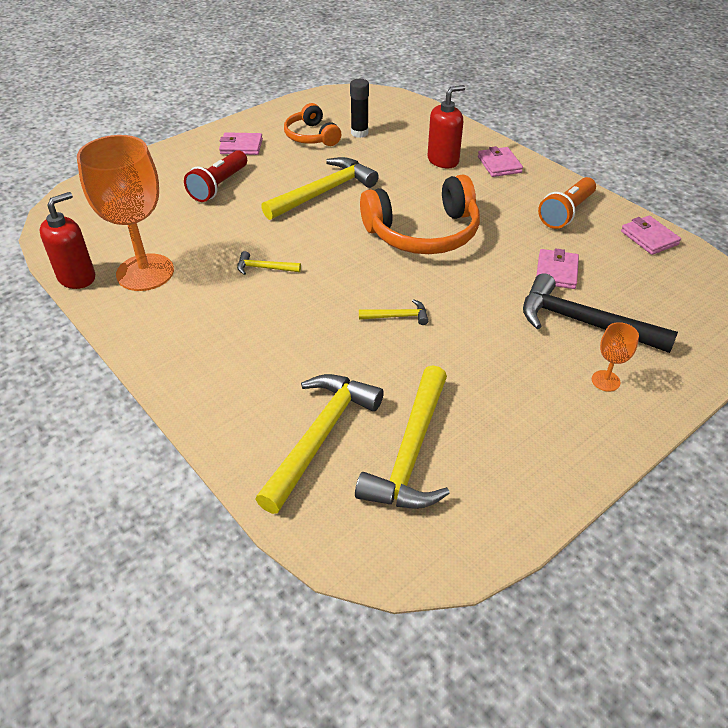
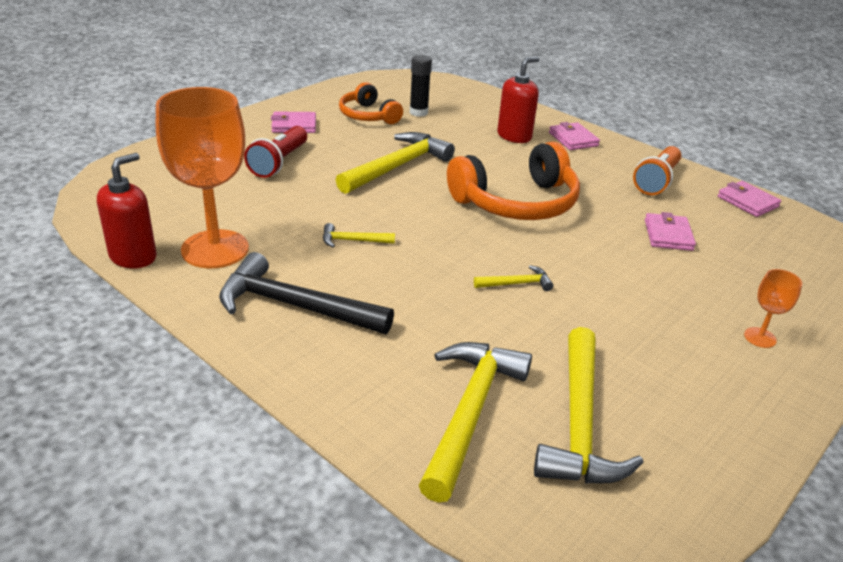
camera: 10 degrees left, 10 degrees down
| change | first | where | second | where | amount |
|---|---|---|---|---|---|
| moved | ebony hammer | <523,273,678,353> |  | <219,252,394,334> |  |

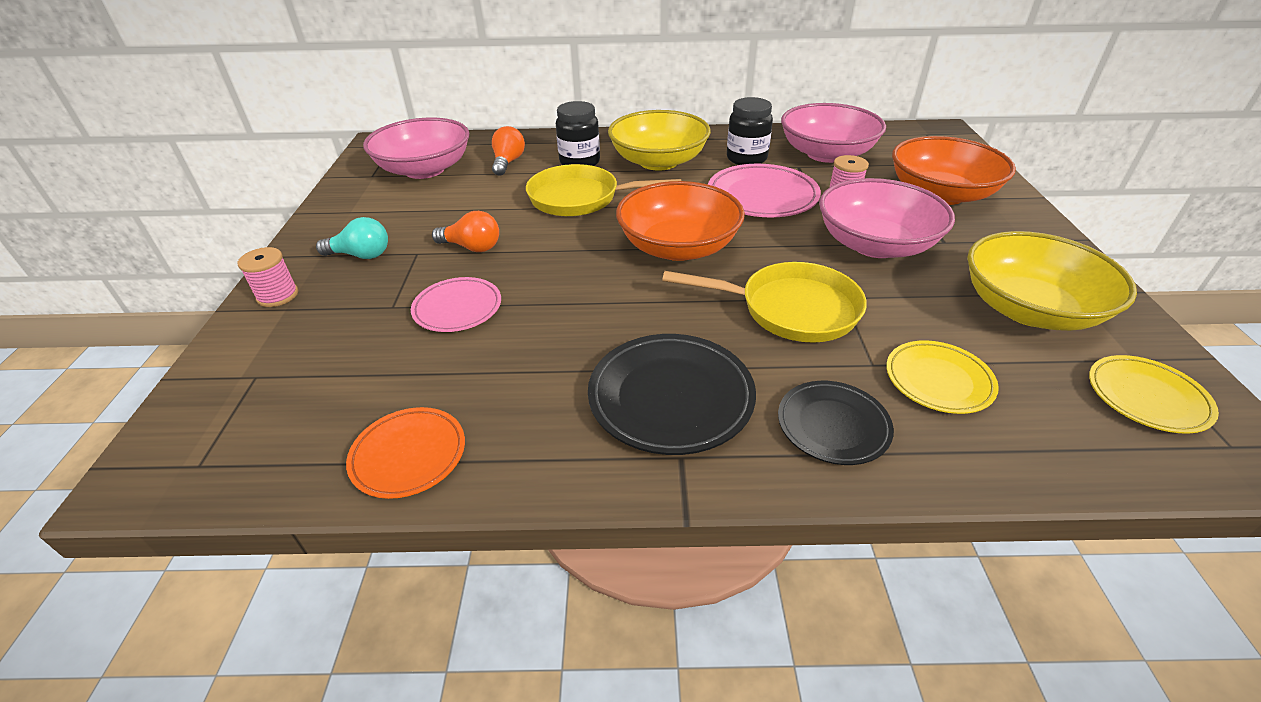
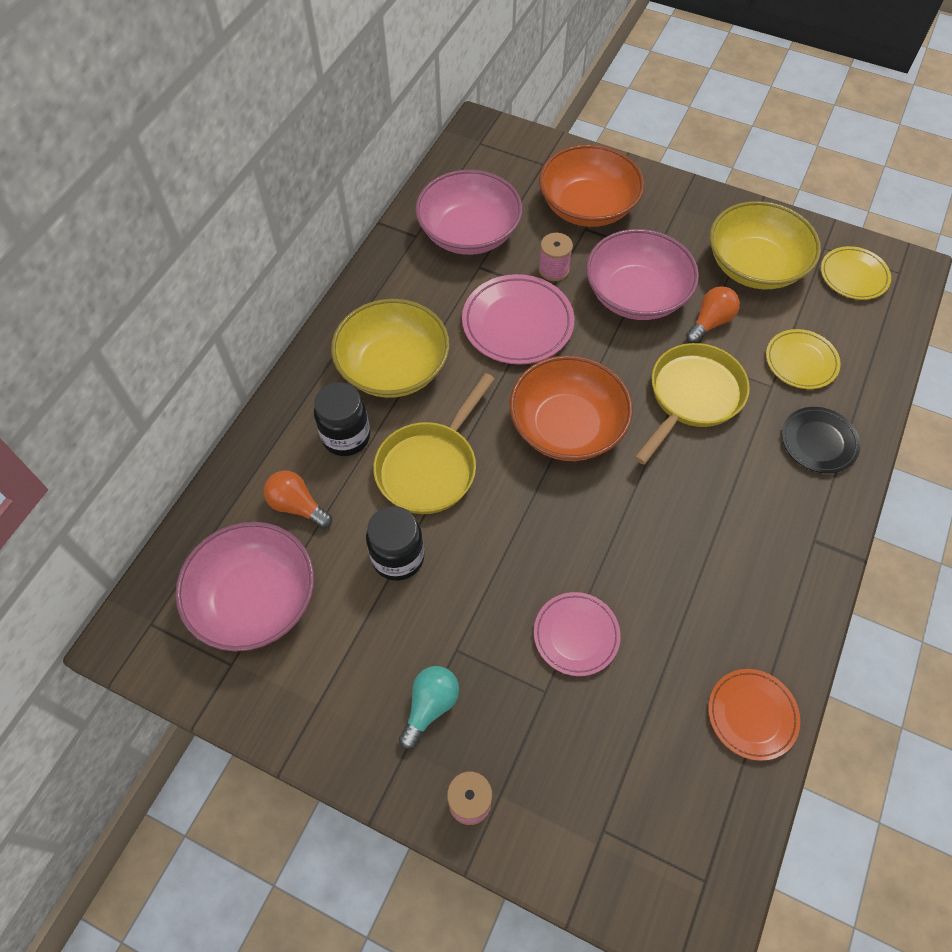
camera: 65 degrees left, 20 degrees up
| change | first | where | second | where | amount |
|---|---|---|---|---|---|
| moved | ebony preserve jar | <727,97,773,165> |  | <366,506,425,581> |  |
| moved | orange bulb | <432,211,499,252> |  | <686,286,740,343> |  |
| removed | ebony plate | <588,334,756,455> |  |  |  |

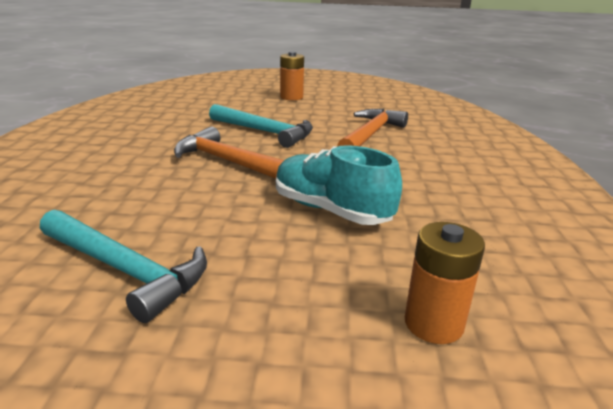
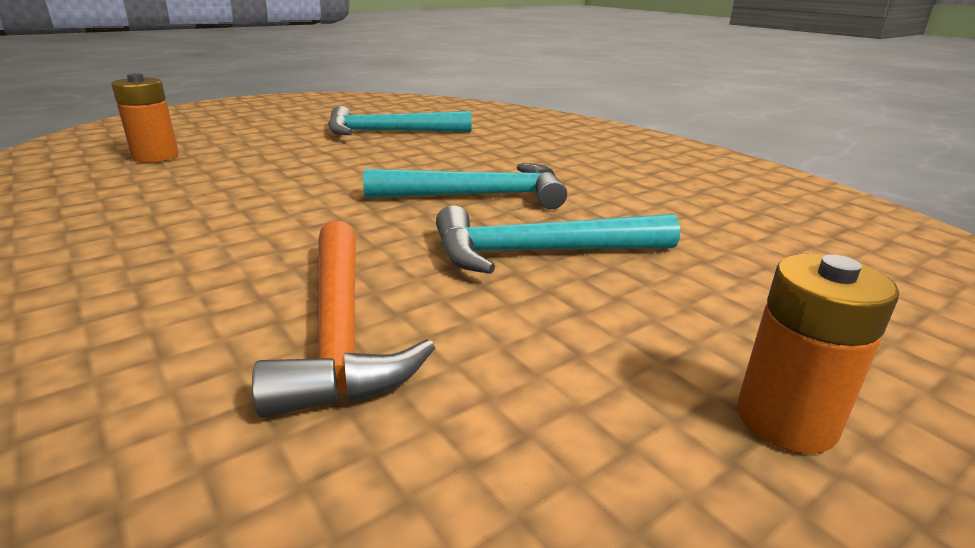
camera: 140 degrees right, 0 degrees up
| change | first | where | second | where | amount |
|---|---|---|---|---|---|
| recoloured | orange hammer | <174,127,284,179> | aqua hammer | <363,163,567,209> |  |
| removed | aqua shoe | <276,145,402,225> |  |  |  |

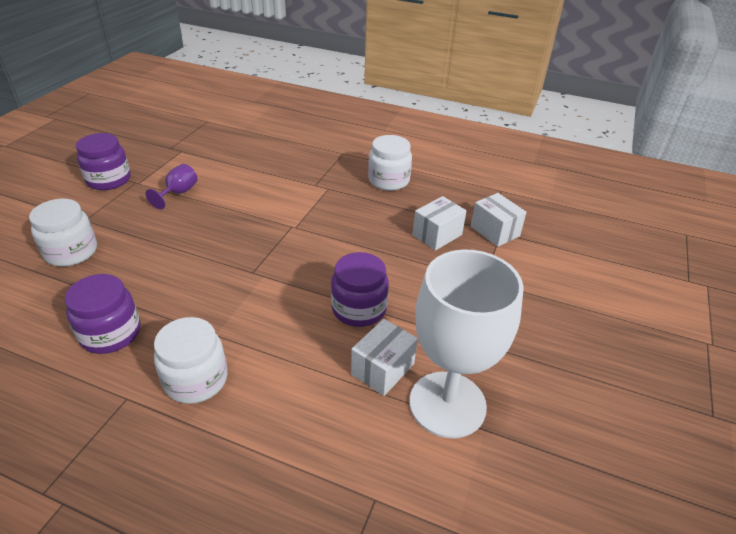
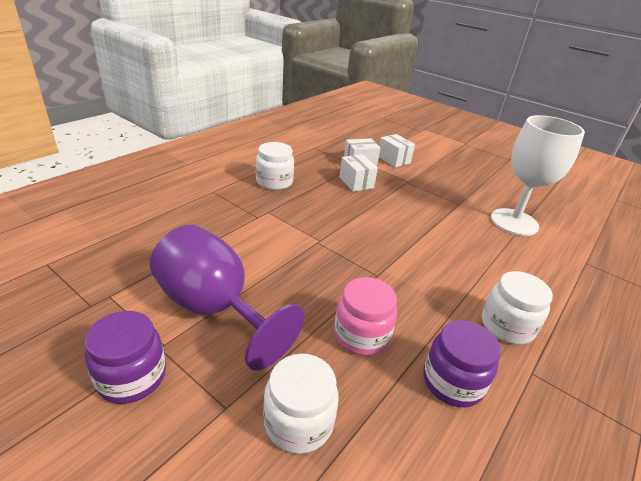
camera: 75 degrees left, 5 degrees down
| change | first | where | second | where | amount |
|---|---|---|---|---|---|
| resized | purple goblet | <145,164,197,209> |  | <150,225,305,371> | x2.35 |
| removed | purple preserve jar | <331,252,389,327> |  |  |  |
| moved | pure white parcel | <351,319,418,396> |  | <379,134,415,167> |  |
| added |  |  | rosy preserve jar | <334,277,397,356> |  |

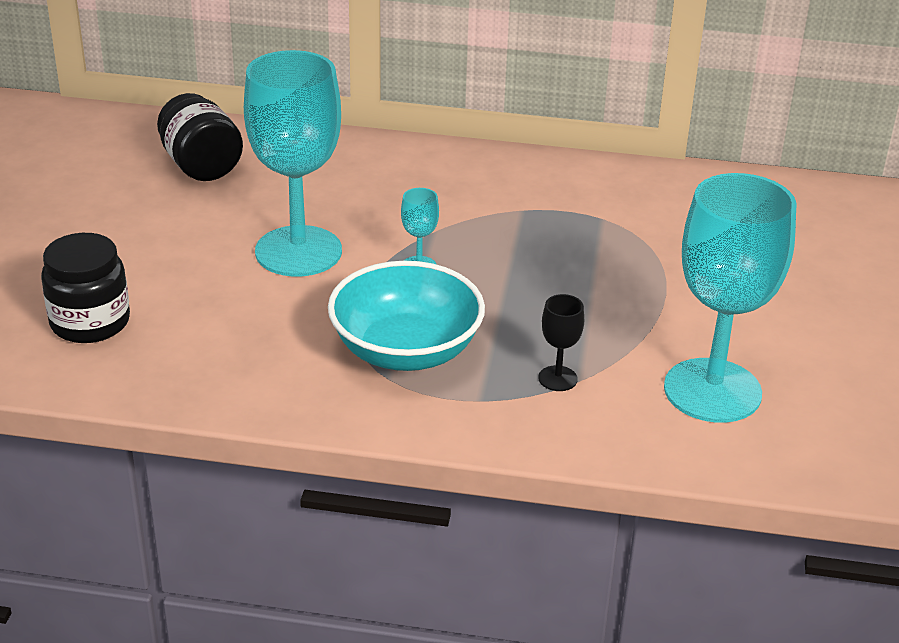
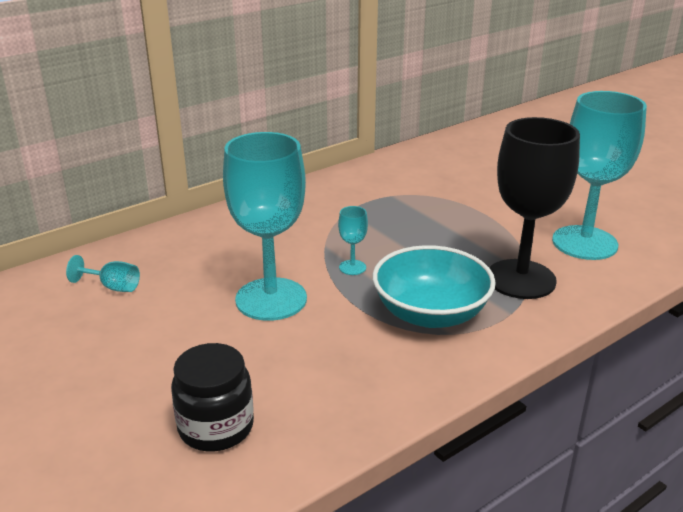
camera: 45 degrees left, 5 degrees down
| change | first | where | second | where | amount |
|---|---|---|---|---|---|
| replaced | ebony preserve jar | <157,93,243,181> | aqua goblet | <66,255,140,292> |  |
| resized | ebony goblet | <538,294,584,391> |  | <489,117,580,299> | x2.46 |

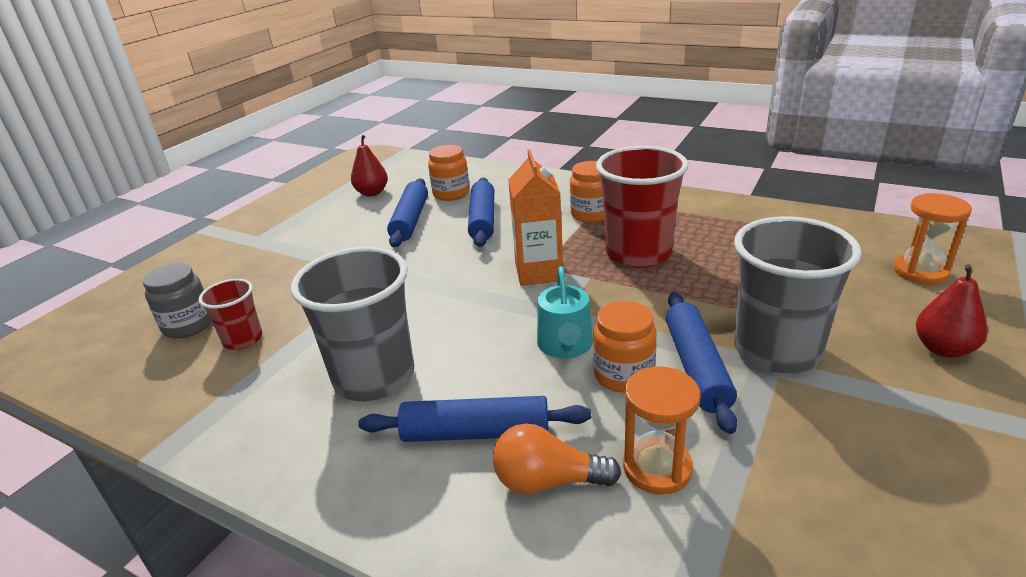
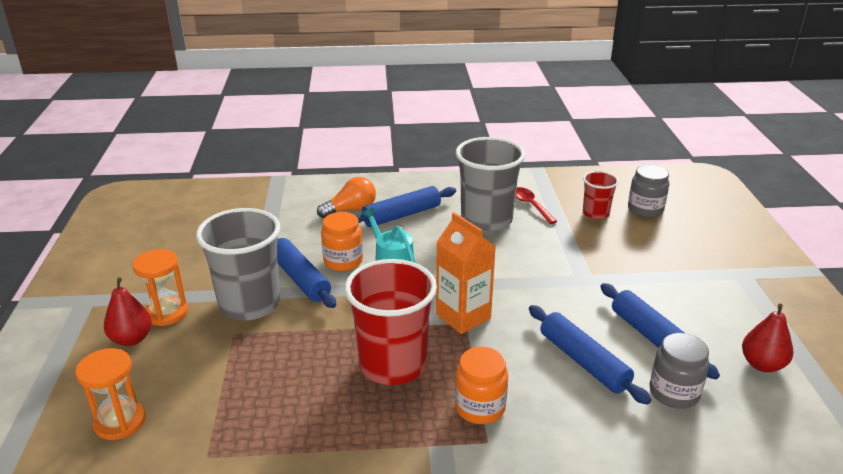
camera: 145 degrees right, 0 degrees up
| change | first | where | second | where | amount |
|---|---|---|---|---|---|
| recoloured | orange preserve jar | <428,145,470,201> | grey preserve jar | <650,333,709,409> |  |
| moved | orange sand timer | <623,367,701,494> |  | <132,249,188,326> |  |
| added |  |  | red teaspoon | <515,187,557,224> |  |

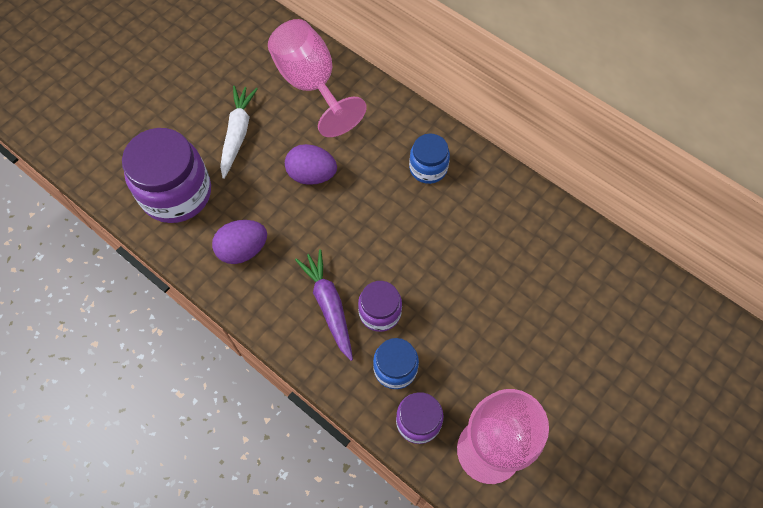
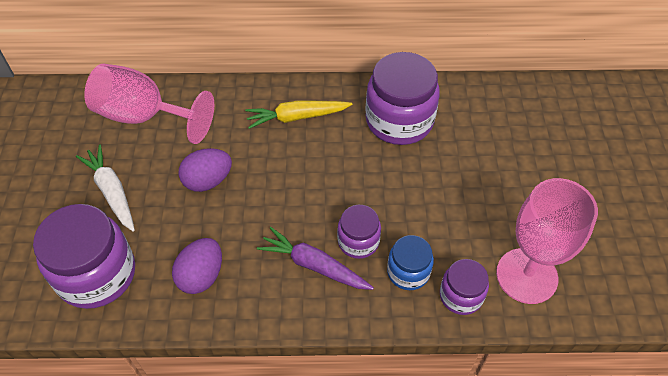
camera: 40 degrees left, 10 degrees down
| change | first | where | second | where | amount |
|---|---|---|---|---|---|
| replaced | royal blue preserve jar | <409,133,450,184> | bright yellow toy carrot | <245,100,353,129> |  |
| added |  |  | purple preserve jar | <365,52,440,145> |  |

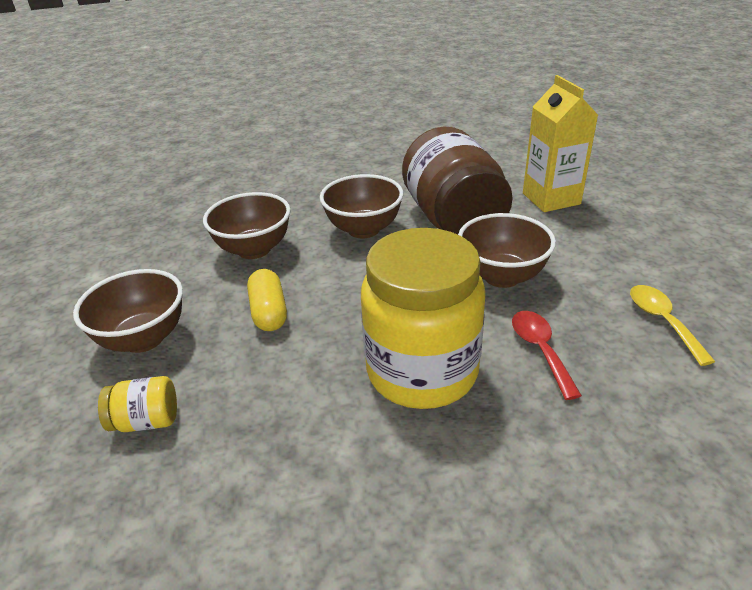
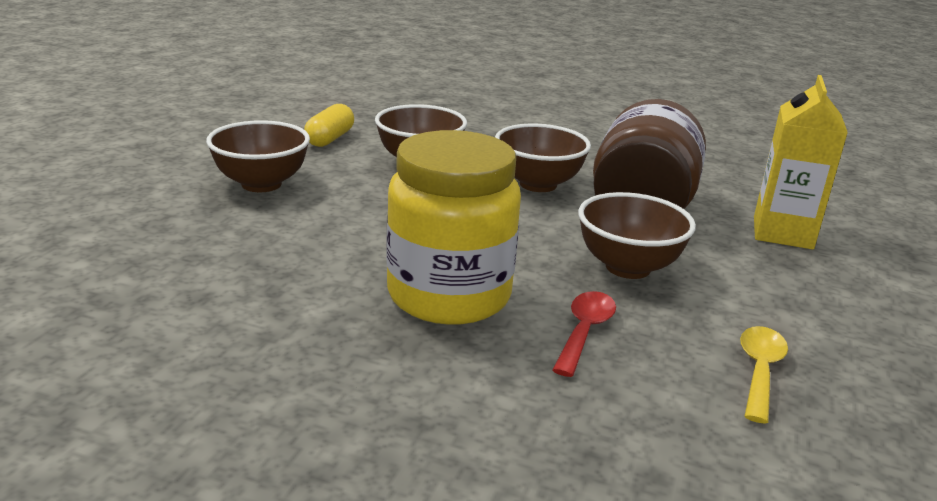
camera: 30 degrees right, 10 degrees down
| change | first | where | second | where | amount |
|---|---|---|---|---|---|
| moved | bright yellow capsule | <247,269,287,331> |  | <304,104,354,147> |  |
| removed | bright yellow preserve jar | <98,376,177,432> |  |  |  |

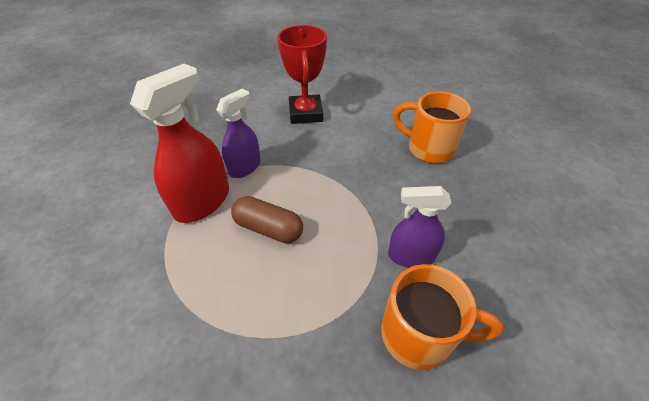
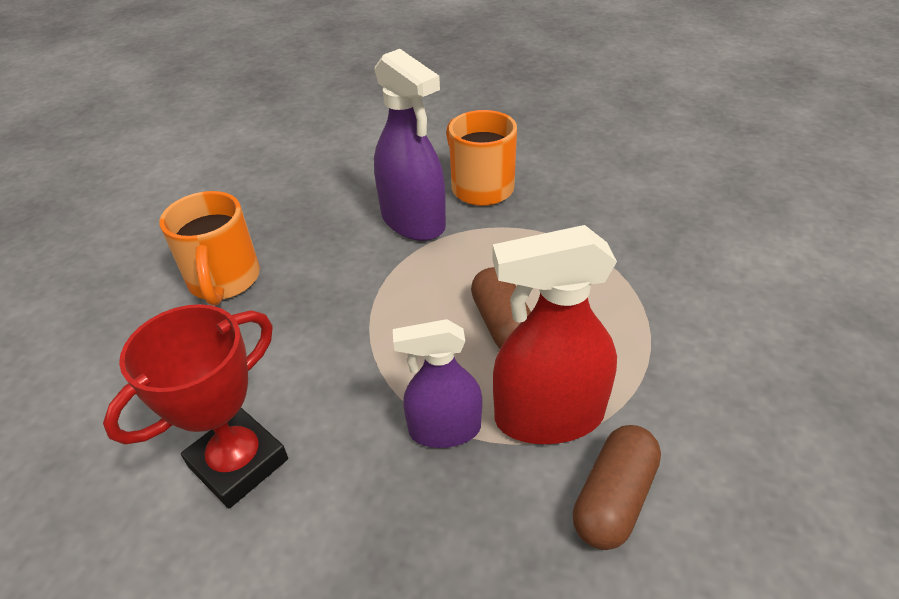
camera: 130 degrees left, 5 degrees down
| change | first | where | second | where | amount |
|---|---|---|---|---|---|
| resized | purple spray bottle | <388,186,451,268> |  | <374,49,446,241> | x1.54 |
| added |  |  | russet capsule | <573,425,661,550> |  |

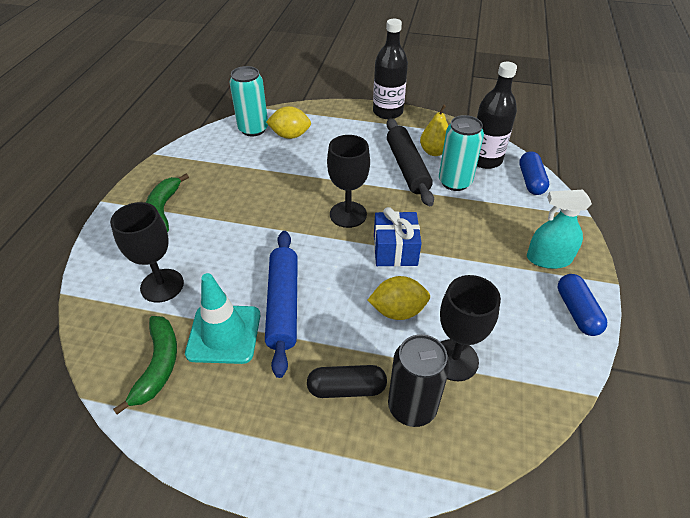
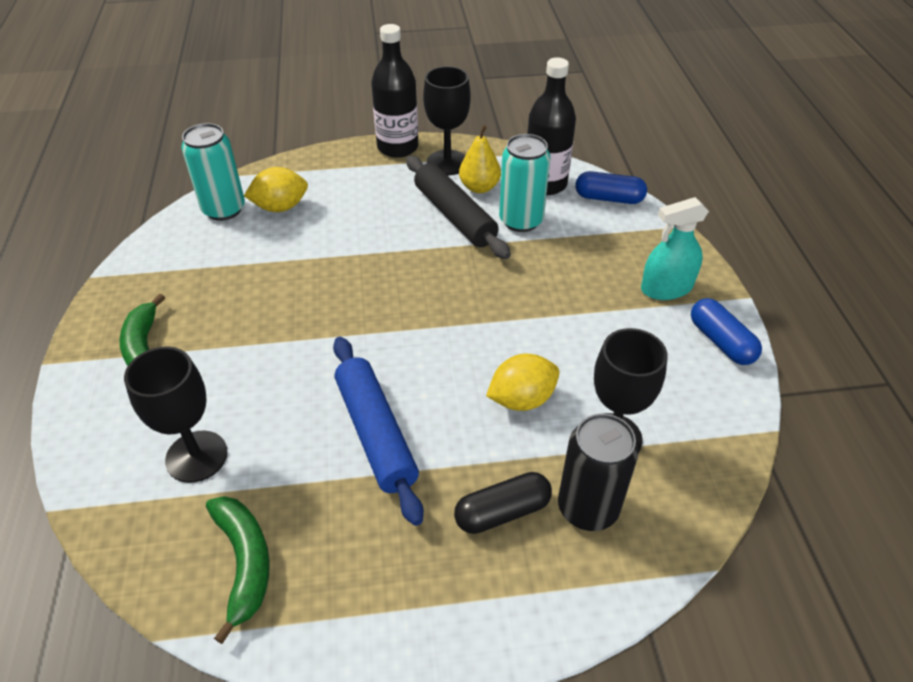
camera: 20 degrees left, 0 degrees up
| change | first | where | second | where | amount |
|---|---|---|---|---|---|
| moved | ebony goblet | <327,135,370,228> |  | <423,66,471,175> |  |
| turned | royal blue capsule | <519,151,549,195> |  | <575,171,647,204> | 60 degrees counterclockwise |
| removed | royal blue present | <374,207,422,267> |  |  |  |
| removed | aqua safety cone | <185,273,260,364> |  |  |  |

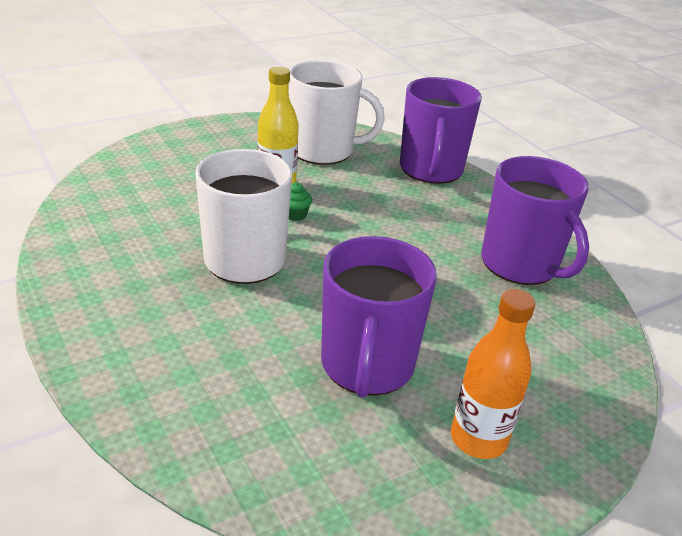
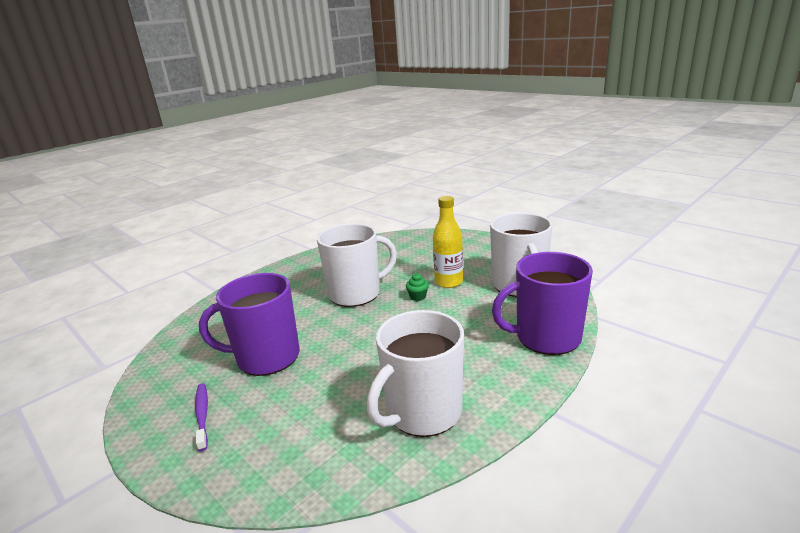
camera: 80 degrees right, 10 degrees down
| change | first | where | second | where | amount |
|---|---|---|---|---|---|
| recoloured | purple mug | <481,156,589,285> | pure white mug | <367,310,464,437> |  |
| replaced | orange drink bottle | <451,289,536,459> | purple tooth brush | <195,383,208,451> |  |

